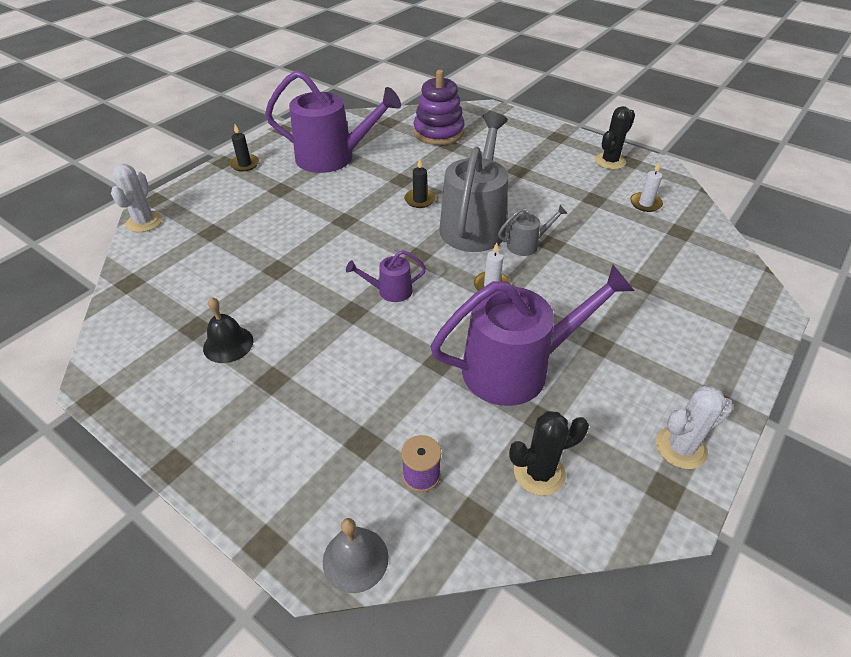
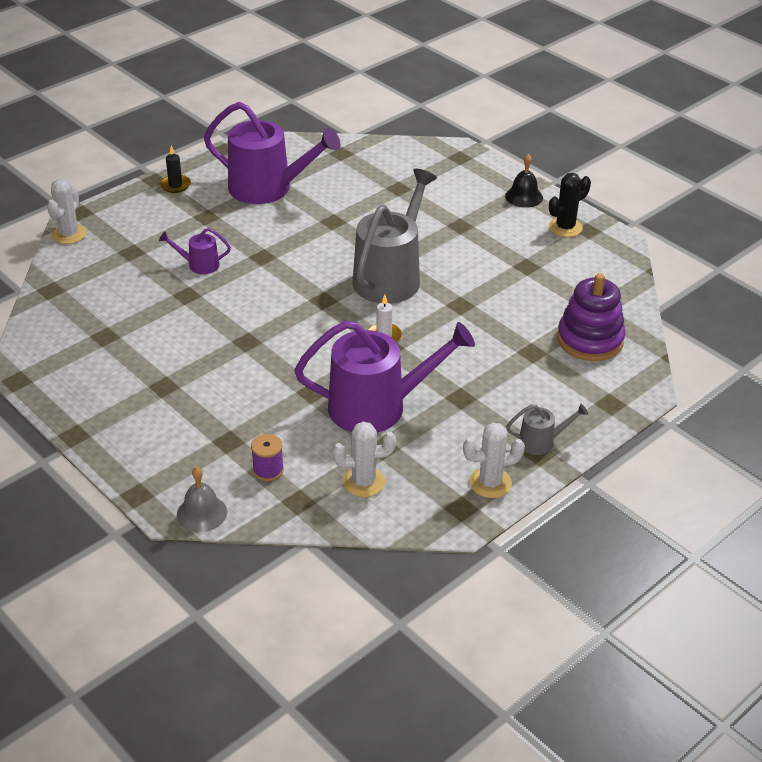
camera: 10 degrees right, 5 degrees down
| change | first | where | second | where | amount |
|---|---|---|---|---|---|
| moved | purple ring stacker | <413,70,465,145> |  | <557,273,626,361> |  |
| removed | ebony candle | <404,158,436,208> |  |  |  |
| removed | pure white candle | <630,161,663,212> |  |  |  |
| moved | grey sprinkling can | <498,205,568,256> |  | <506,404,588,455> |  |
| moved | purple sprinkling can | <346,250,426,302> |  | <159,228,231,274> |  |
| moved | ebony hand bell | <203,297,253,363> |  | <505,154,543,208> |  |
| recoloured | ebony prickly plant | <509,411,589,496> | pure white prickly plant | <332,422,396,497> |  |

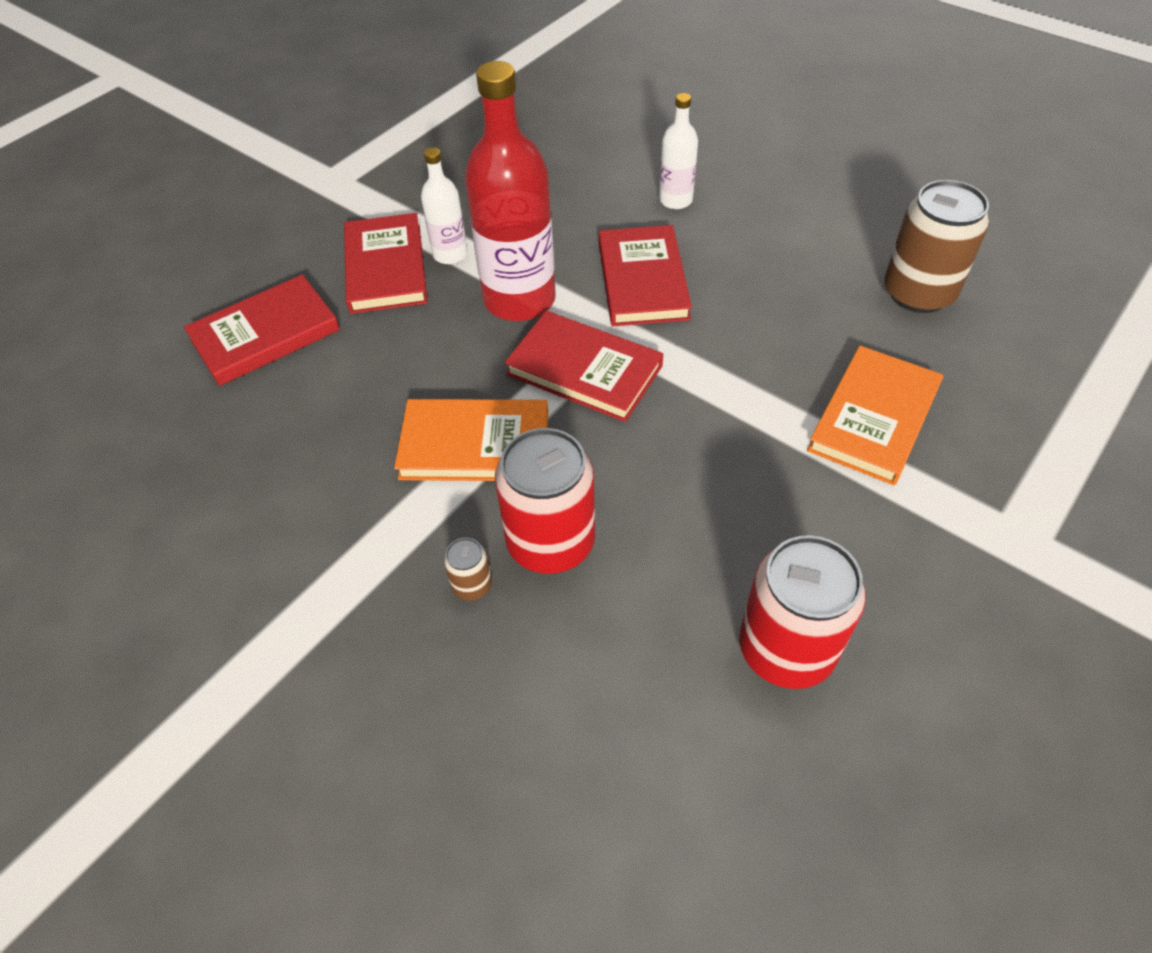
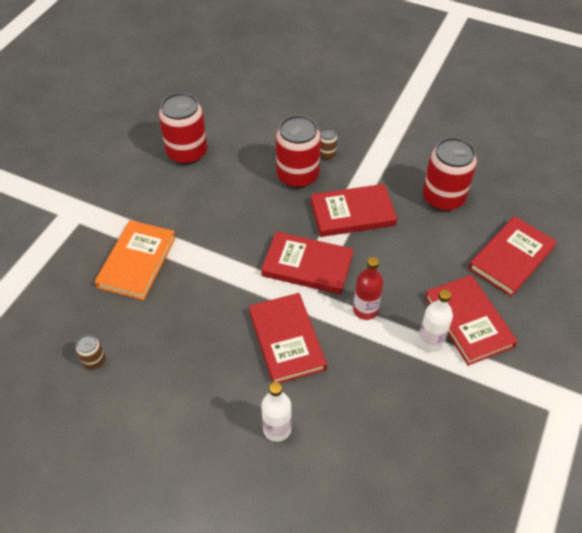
camera: 165 degrees right, 0 degrees up
| change | first | where | second | where | amount |
|---|---|---|---|---|---|
| resized | red drink bottle | <465,61,556,321> |  | <353,257,383,320> | x0.51 |
| resized | russet can | <884,180,989,313> |  | <76,335,105,369> | x0.45 |
| recoloured | orange hardcover | <394,399,548,481> | red hardcover | <310,184,397,237> |  |
| added |  |  | red can | <423,137,477,211> |  |

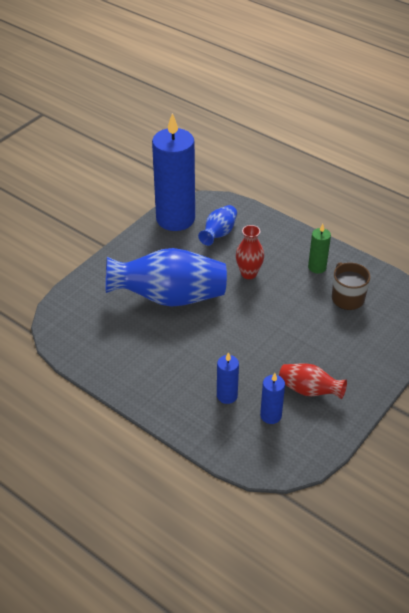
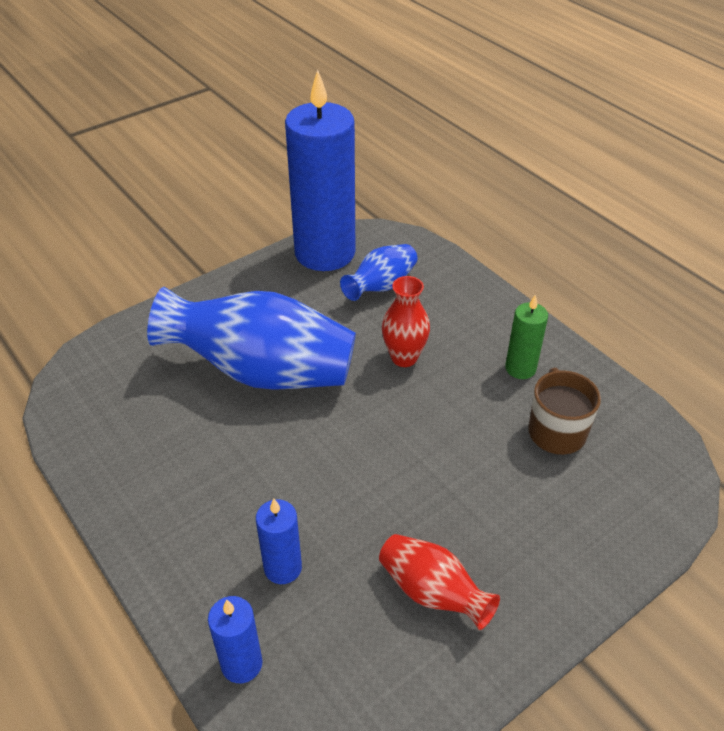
camera: 15 degrees right, 0 degrees up
| change | first | where | second | where | amount |
|---|---|---|---|---|---|
| moved | royal blue candle | <260,373,285,424> |  | <208,596,263,683> |  |

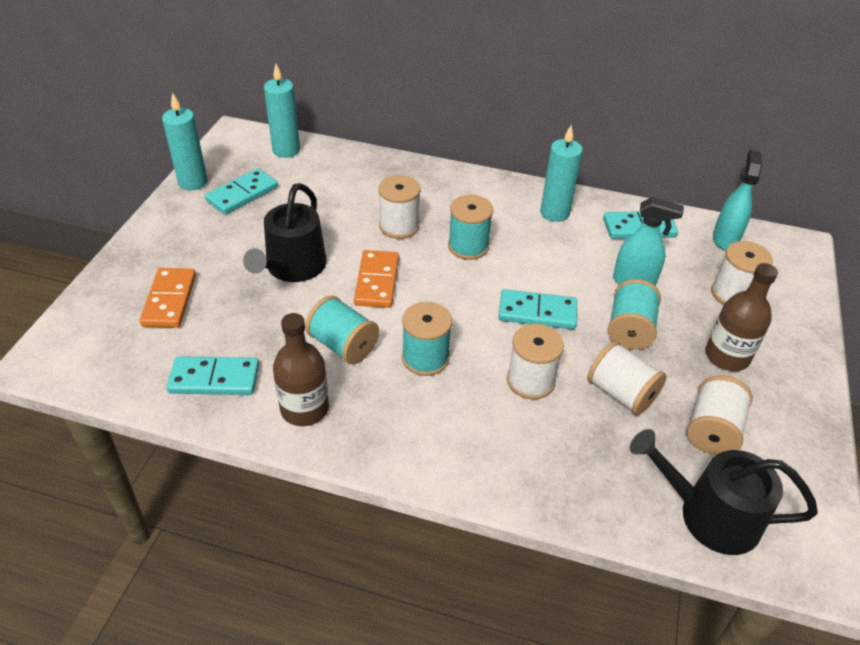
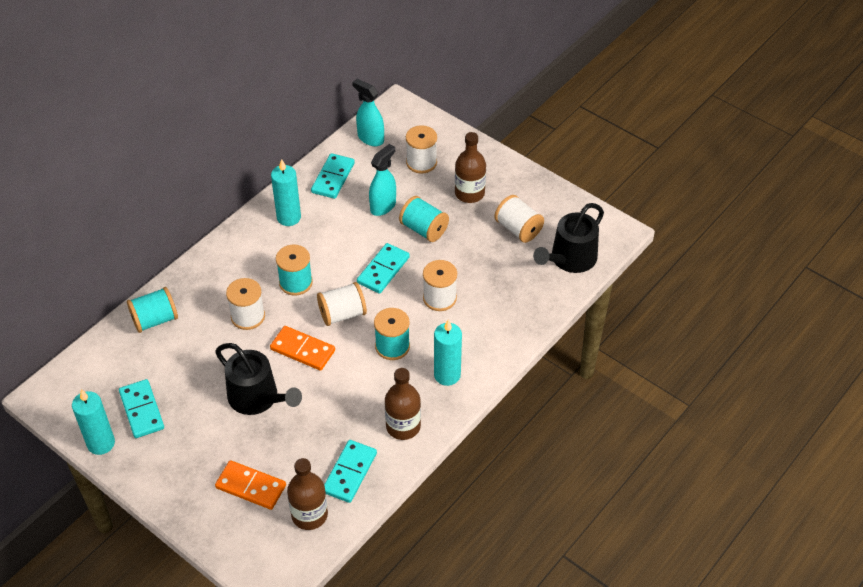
camera: 65 degrees left, 5 degrees up
| change | first | where | second | where | amount |
|---|---|---|---|---|---|
| moved | aqua candle | <264,64,300,158> |  | <434,320,462,386> |  |
| moved | aqua bobbin | <305,295,379,364> |  | <127,287,178,333> |  |
| moved | pure white bobbin | <587,341,667,415> |  | <317,282,367,326> |  |
| added |  |  | russet drink bottle | <287,458,328,530> |  |

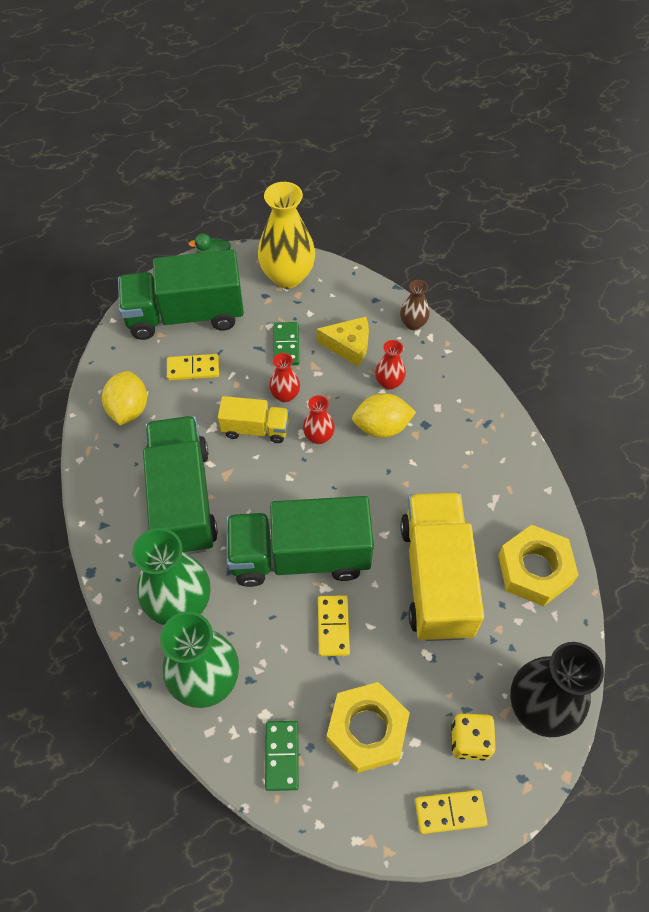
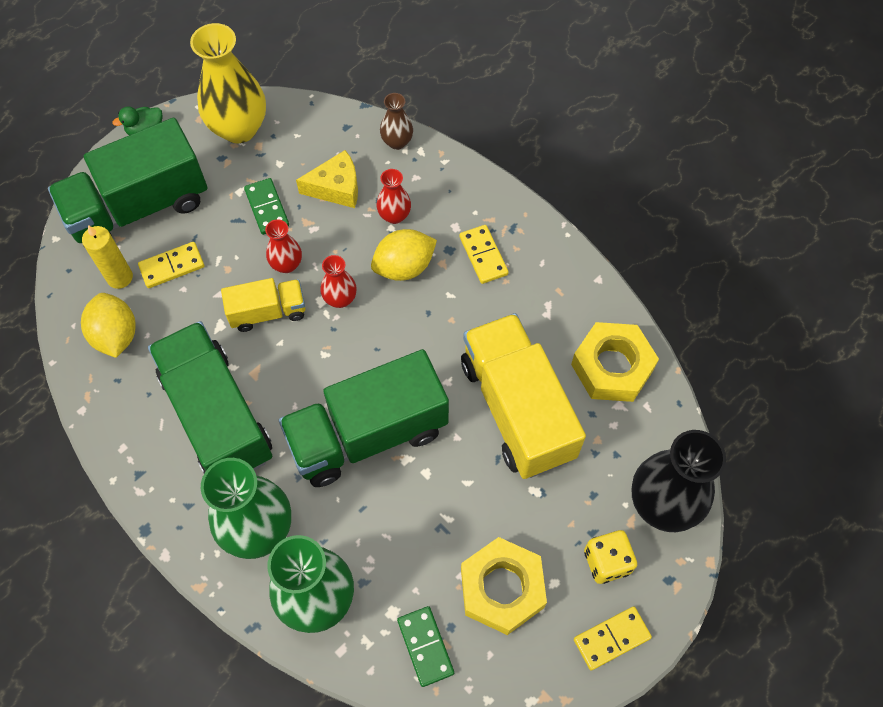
camera: 20 degrees left, 5 degrees up
| change | first | where | second | where | amount |
|---|---|---|---|---|---|
| moved | bright yellow domino piece | <318,595,350,656> |  | <459,225,509,284> |  |
| added |  |  | bright yellow candle | <82,225,133,289> |  |

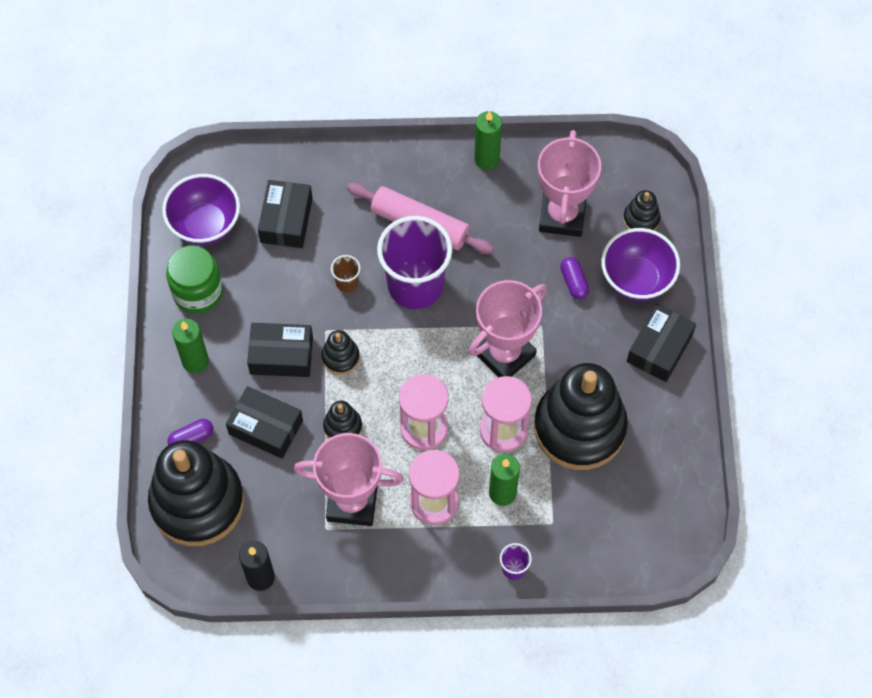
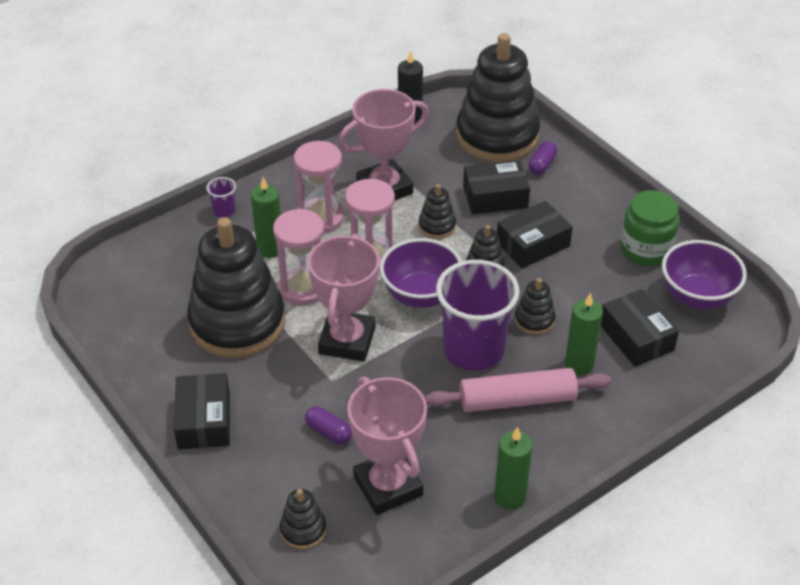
camera: 145 degrees right, 20 degrees down
| change | first | where | second | where | amount |
|---|---|---|---|---|---|
| moved | purple bowl | <601,228,680,301> |  | <380,238,462,308> |  |
| replaced | russet tumbler | <331,255,361,292> | ebony ring stacker | <515,278,555,335> |  |
| moved | green candle | <172,319,209,373> |  | <565,293,603,375> |  |

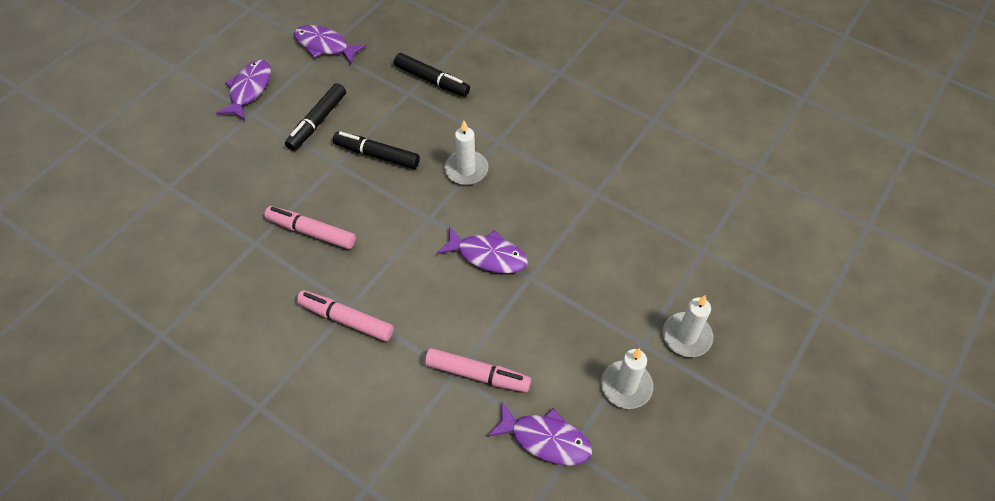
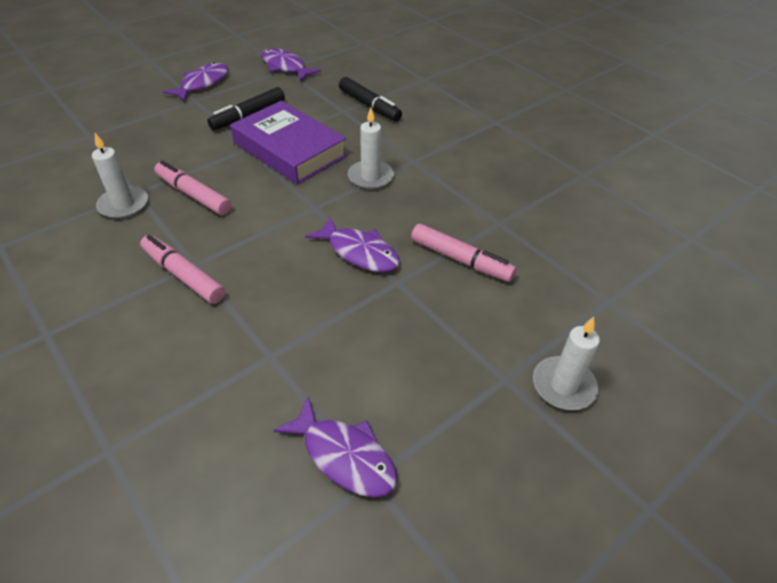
camera: 15 degrees right, 10 degrees down
| change | first | where | second | where | amount |
|---|---|---|---|---|---|
| replaced | ebony marker | <333,131,420,169> | purple hardcover | <230,101,347,184> |  |
| moved | rosy marker | <425,348,531,393> |  | <411,224,516,282> |  |
| moved | pure white candle | <601,348,653,409> |  | <92,133,148,219> |  |

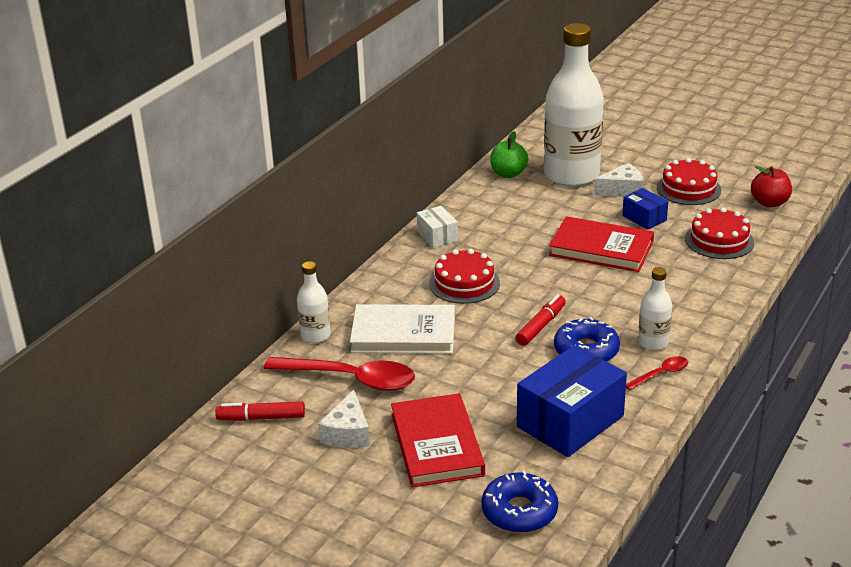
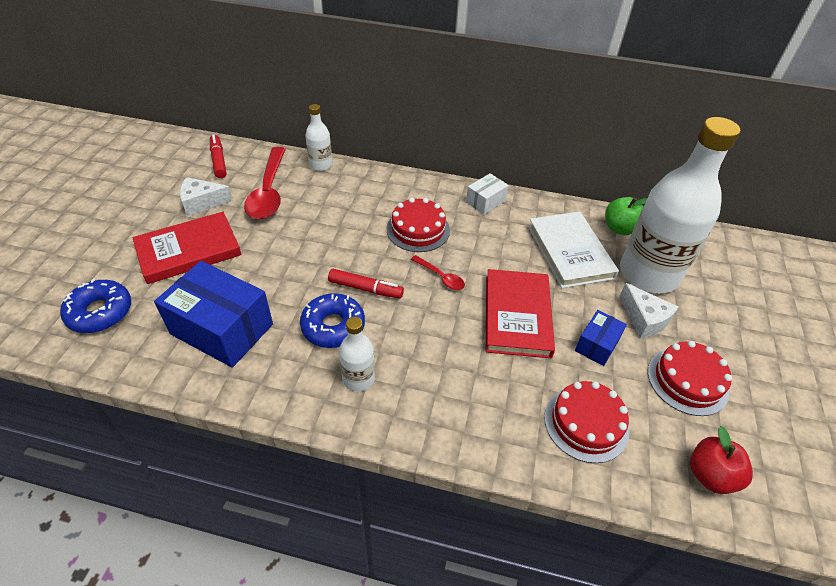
camera: 70 degrees right, 15 degrees up
| change | first | where | second | where | amount |
|---|---|---|---|---|---|
| moved | pure white hardcover | <350,304,455,354> |  | <528,212,619,288> |  |
| moved | red teaspoon | <626,356,688,390> |  | <411,255,465,290> |  |

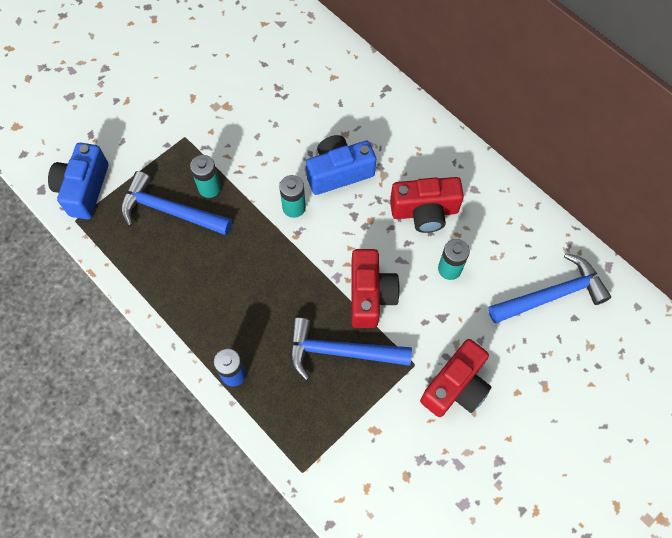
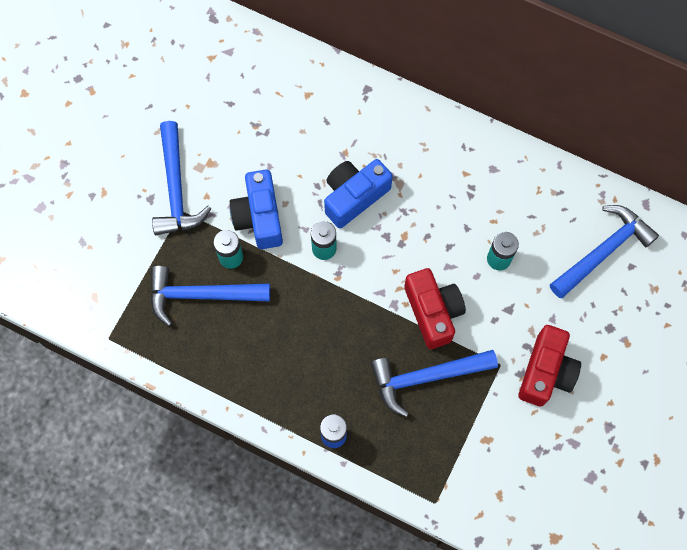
camera: 20 degrees left, 5 degrees up
| change | first | where | second | where | amount |
|---|---|---|---|---|---|
| moved | royal blue compact camera | <48,143,108,219> |  | <230,170,283,249> |  |
| removed | red compact camera | <390,177,464,233> |  |  |  |
| added |  |  | royal blue hammer | <152,121,212,235> |  |

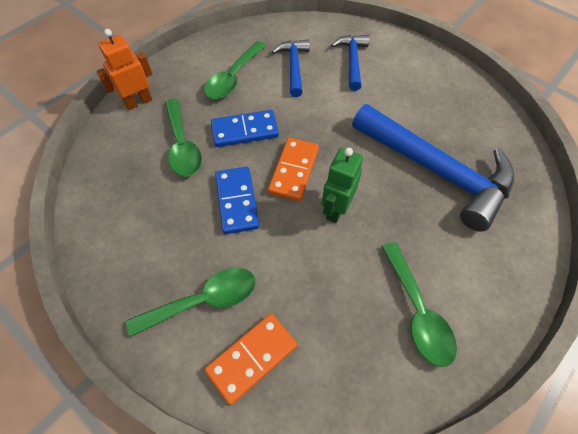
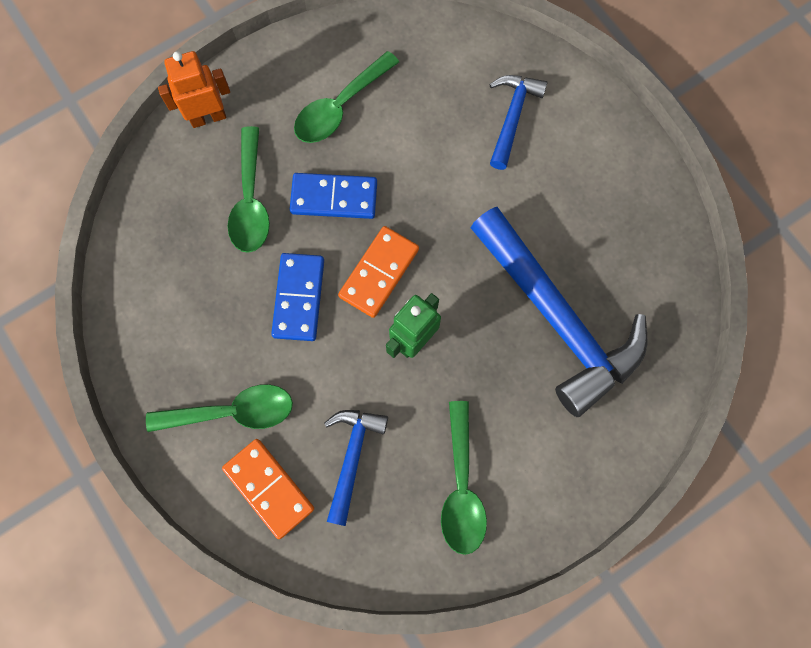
camera: 15 degrees right, 15 degrees up
| change | first | where | second | where | amount |
|---|---|---|---|---|---|
| moved | royal blue hammer | <271,39,310,97> |  | <324,410,388,526> |  |
| turned | orange domino piece | <205,314,297,405> |  | <222,439,314,539> | 75 degrees clockwise |

